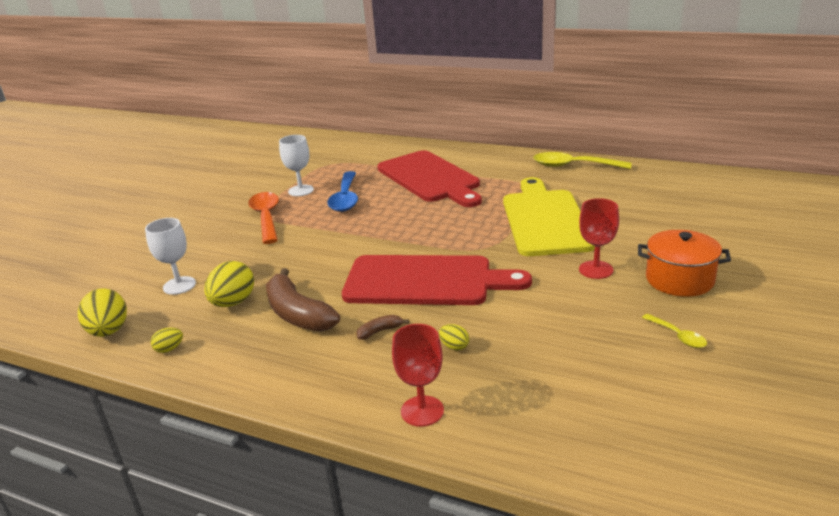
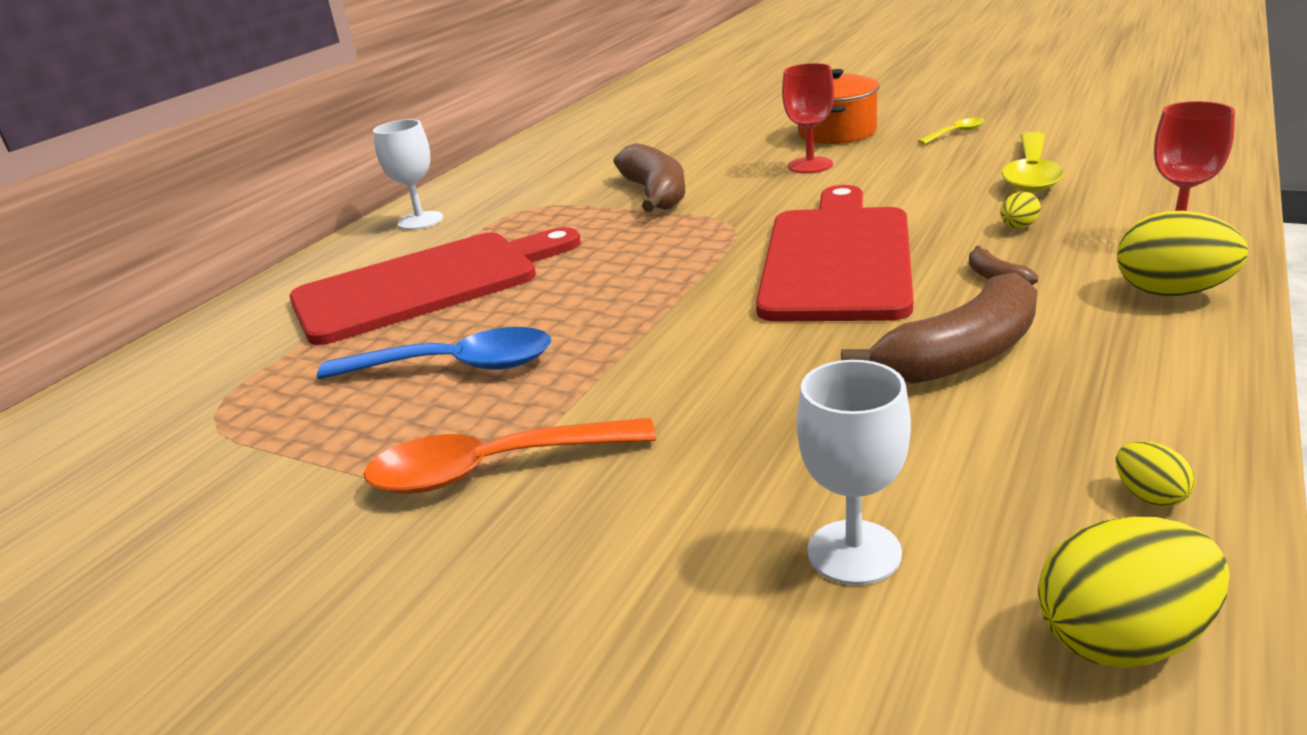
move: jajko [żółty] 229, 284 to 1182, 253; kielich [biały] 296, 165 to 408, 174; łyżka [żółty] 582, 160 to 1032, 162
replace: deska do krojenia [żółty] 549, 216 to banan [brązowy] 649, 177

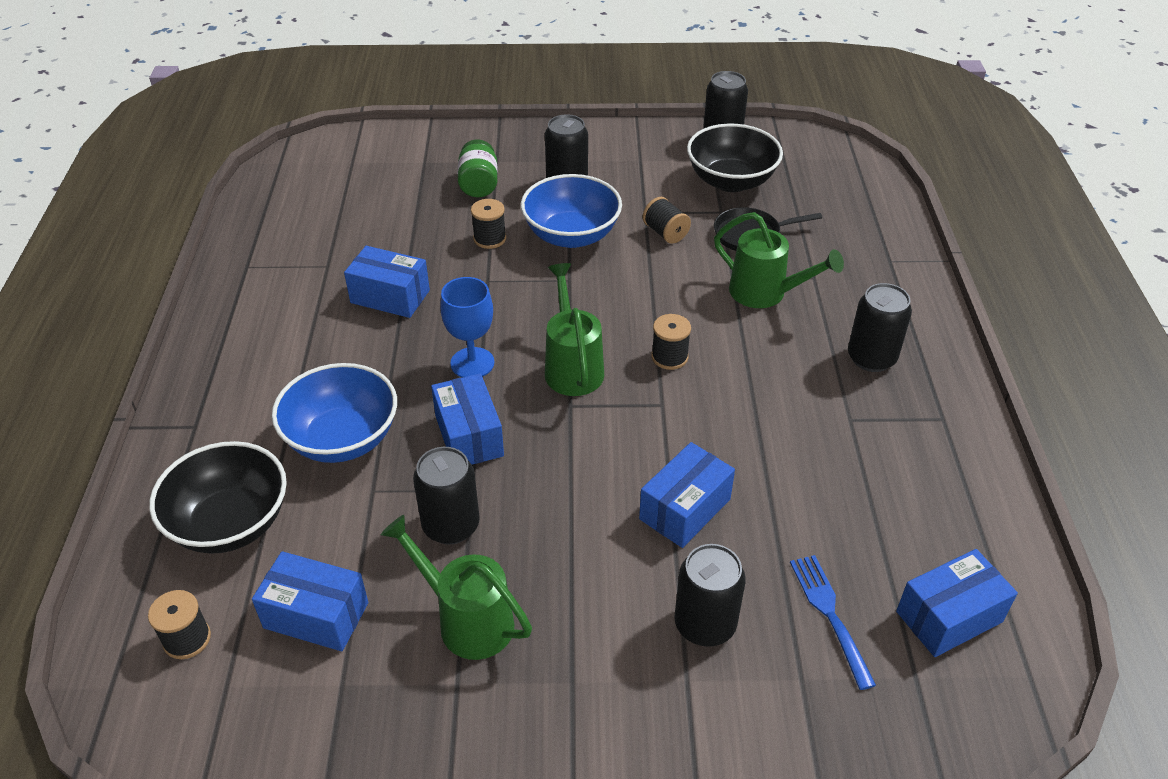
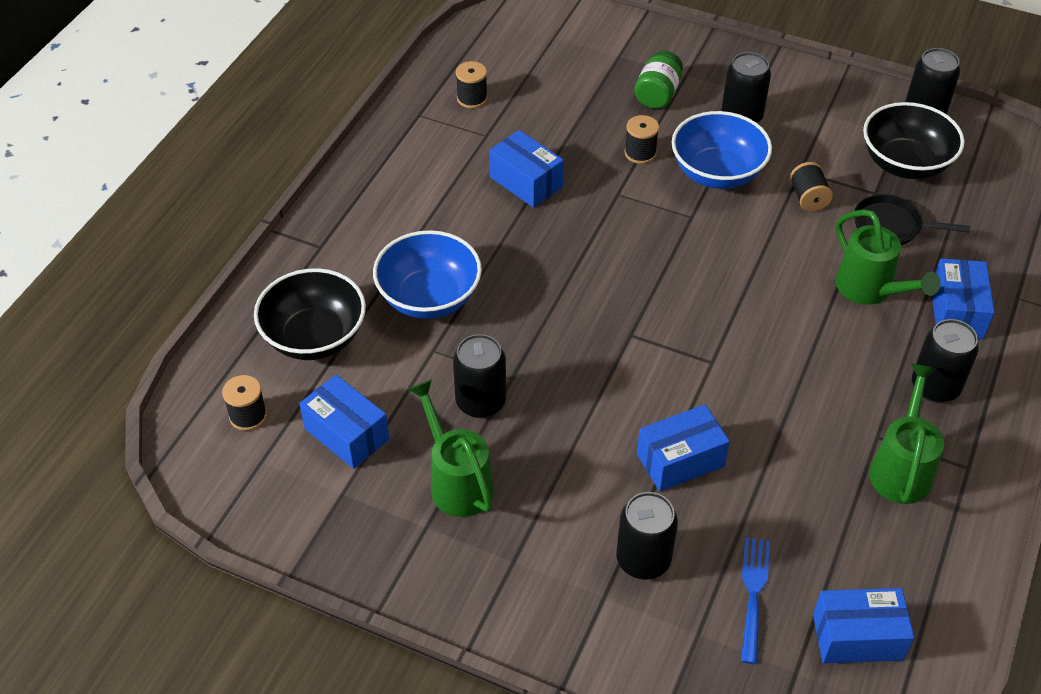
delete: kielich [niebieski] 467, 327
move: pudełko [niebieski] 467, 419 to 963, 298; konewka [zielony] 574, 329 to 906, 433; szpulka [czarny] 671, 342 to 472, 84

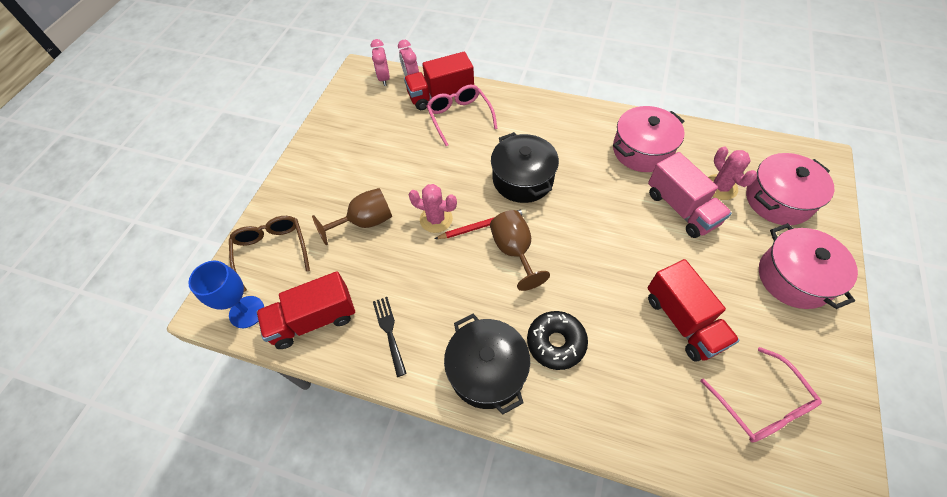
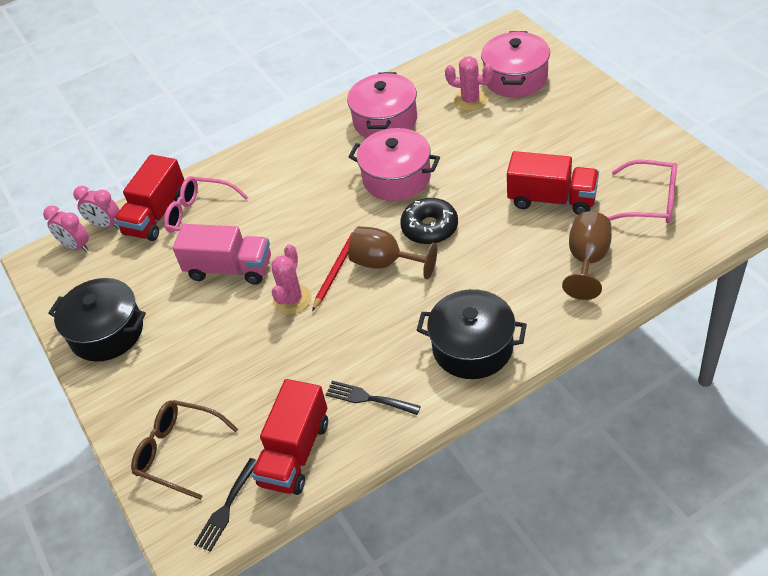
move: kielich [brązowy] 352, 216 to 587, 255; garnek [czarny] 525, 167 to 97, 320; donut [czarny] 557, 340 to 429, 221; ciężarówka [różowy] 690, 195 to 222, 254; garnek [różowy] 808, 266 to 394, 164
replace: kielich [niebieski] 226, 294 to widelec [czarny] 225, 505
rotate: kaktus [różowy] 432, 208 = 292, 279 45 degrees counterclockwise

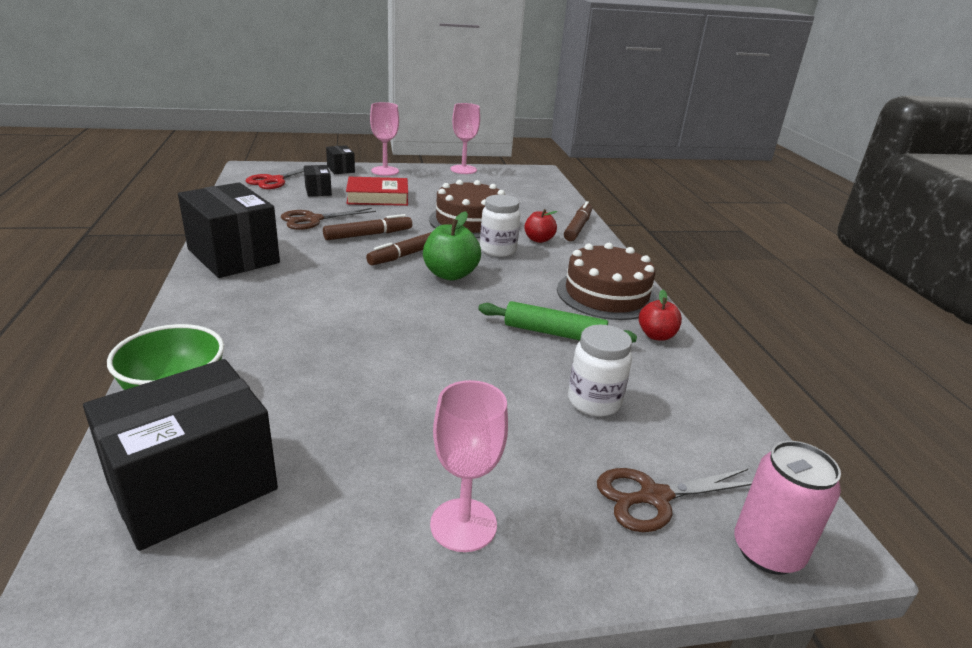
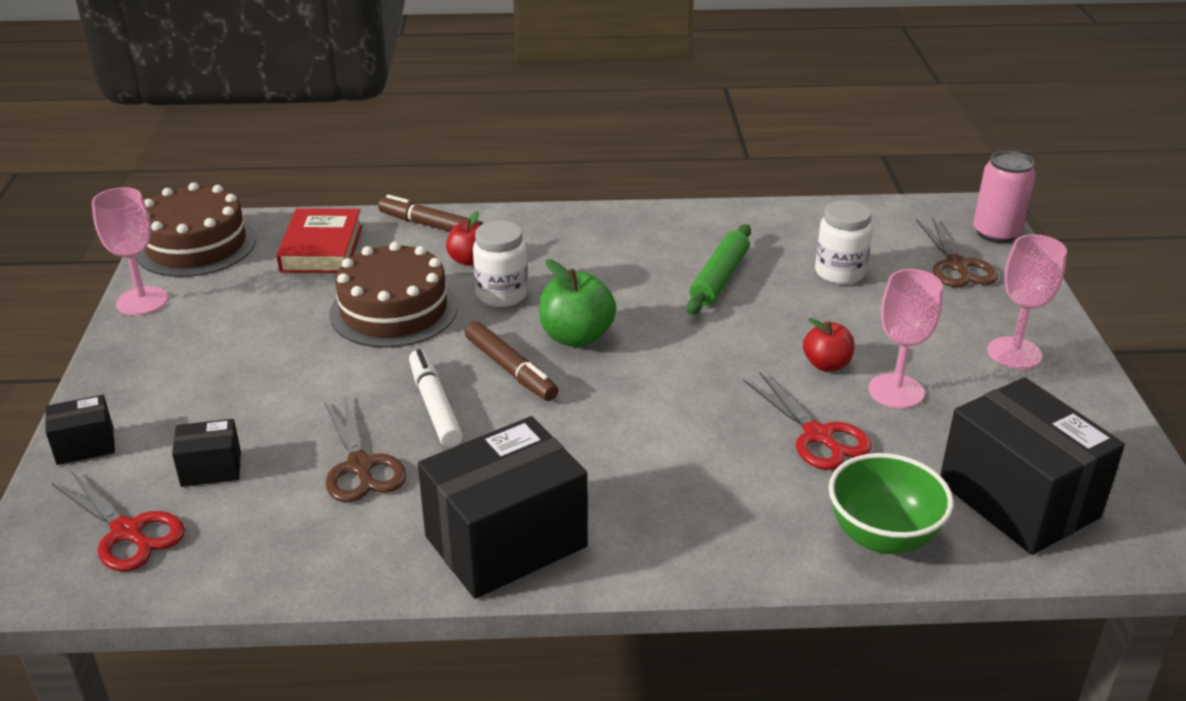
insert: nożyczki [czerwony] 808, 421
move: książka [czerwony] 377, 191 to 319, 240; kielich [różowy] 384, 139 to 905, 339; tort [brązowy] 607, 281 to 196, 229; jabłko [czerwony] 660, 315 to 828, 345
recolor: flamaster [brązowy] 367, 227 to flamaster [biały] 436, 398

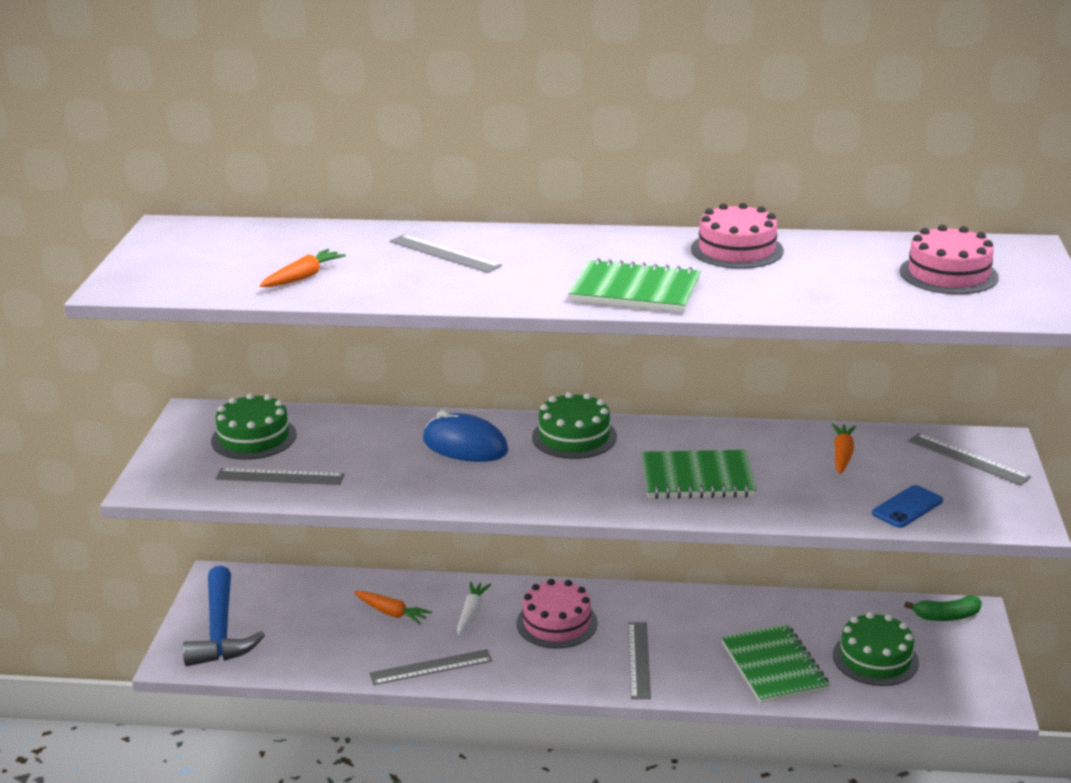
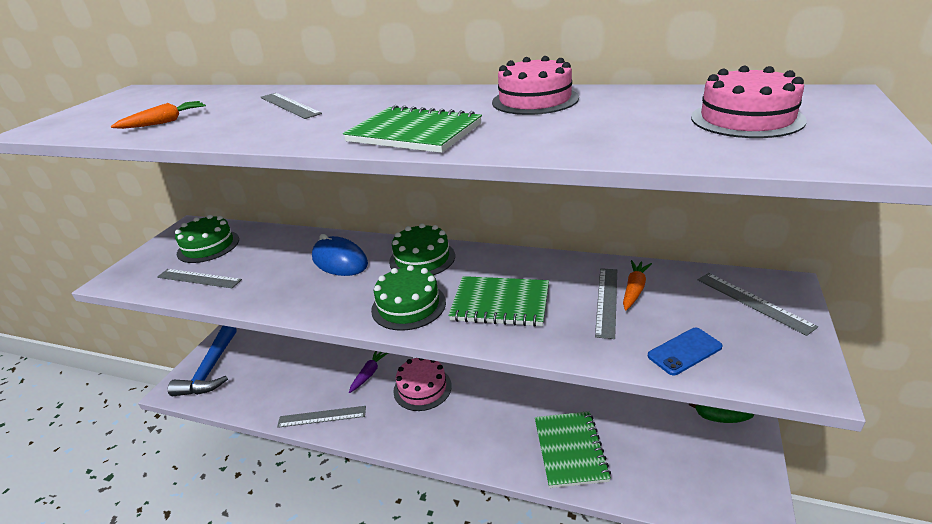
delete: marchewka [pomarańczowy] 393, 607
move: linijka [szary] 639, 660 to 606, 303; tort [zielony] 876, 649 to 408, 298
recolor: marchewka [biały] 474, 608 to marchewka [fioletowy] 368, 372

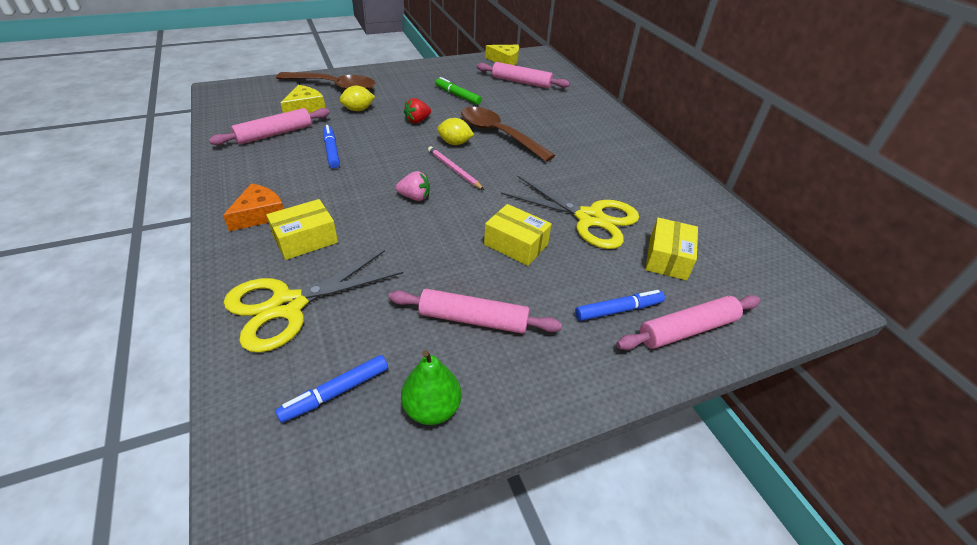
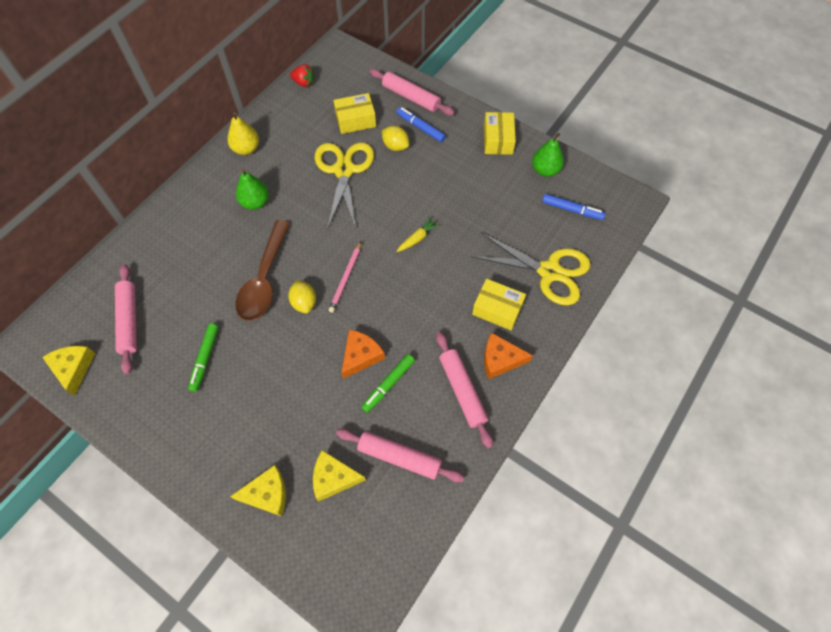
delete: truskawka [różowy] 413, 186
insert: gruszka [żółty] 243, 133; gruszka [zielony] 252, 189; ser [pomarańczowy] 363, 354; marchewka [żółty] 418, 234
move: cytryna [żółty] 357, 98 to 395, 138; wałek do ciasta [różowy] 475, 311 to 464, 390; truskawka [czerwony] 417, 110 to 302, 75; pudełko [żółty] 518, 235 to 500, 133
replace: łyżka [brązowy] 326, 81 to ser [żółty] 258, 490
recolor: flamaster [niebieski] 331, 146 to flamaster [zielony] 388, 383

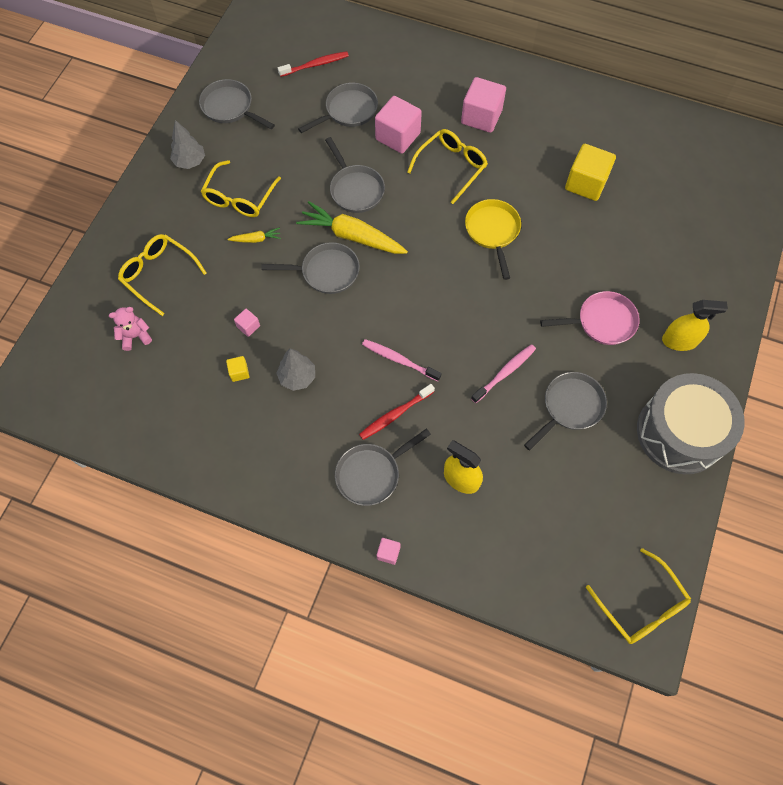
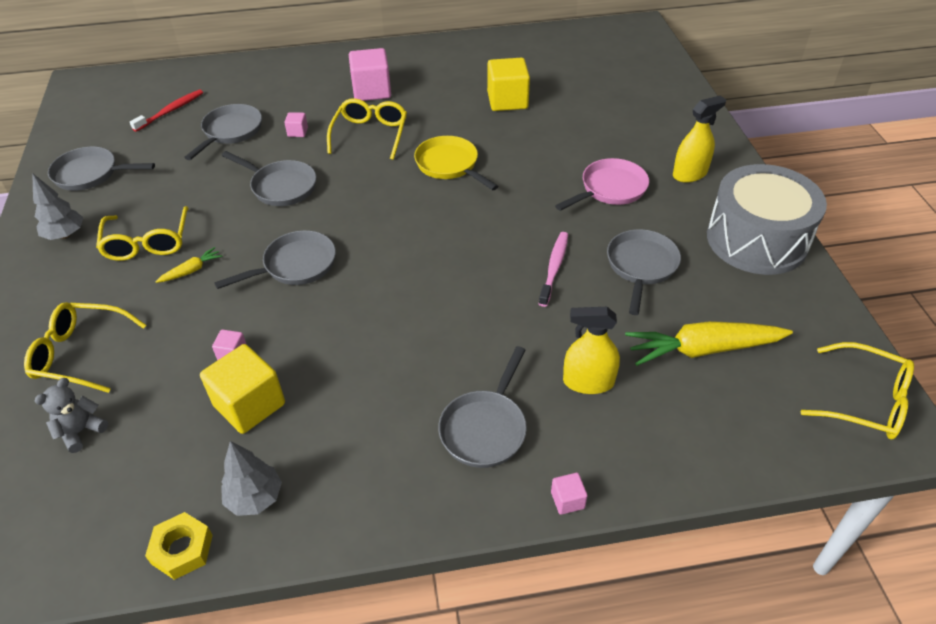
delete: szczoteczka do zębów [czerwony] 397, 412; szczoteczka do zębów [różowy] 402, 360
insert: nakrętka [żółty] 179, 546
move: drzewko [szary] 295, 369 to 251, 478; marchewka [żółty] 352, 227 to 709, 343
recolor: miś [różowy] 130, 329 to miś [szary] 71, 415
resize: sześcian [żółty] 237, 369 = 242, 389 x2.17; sześcian [różowy] 398, 125 = 296, 124 x0.46

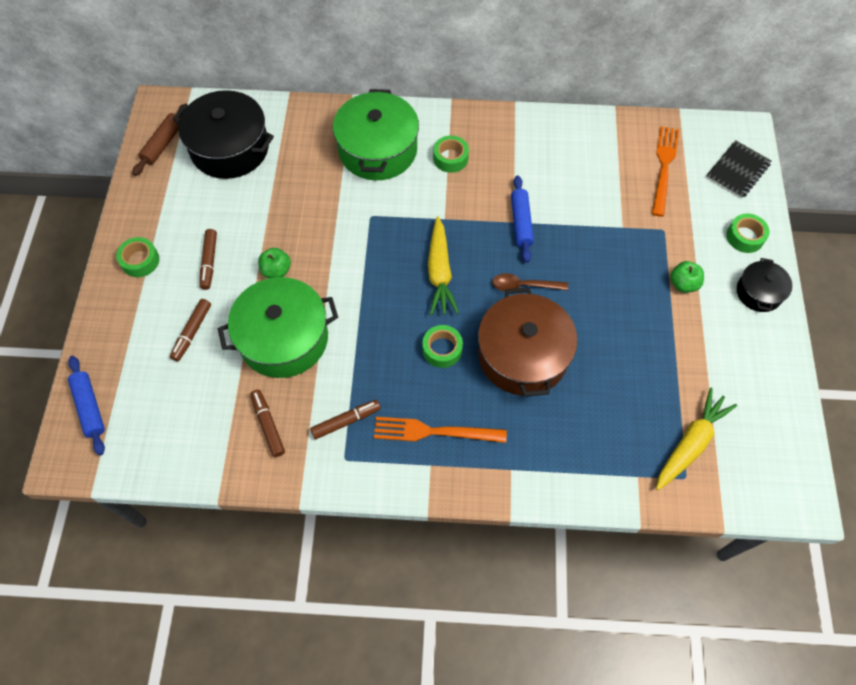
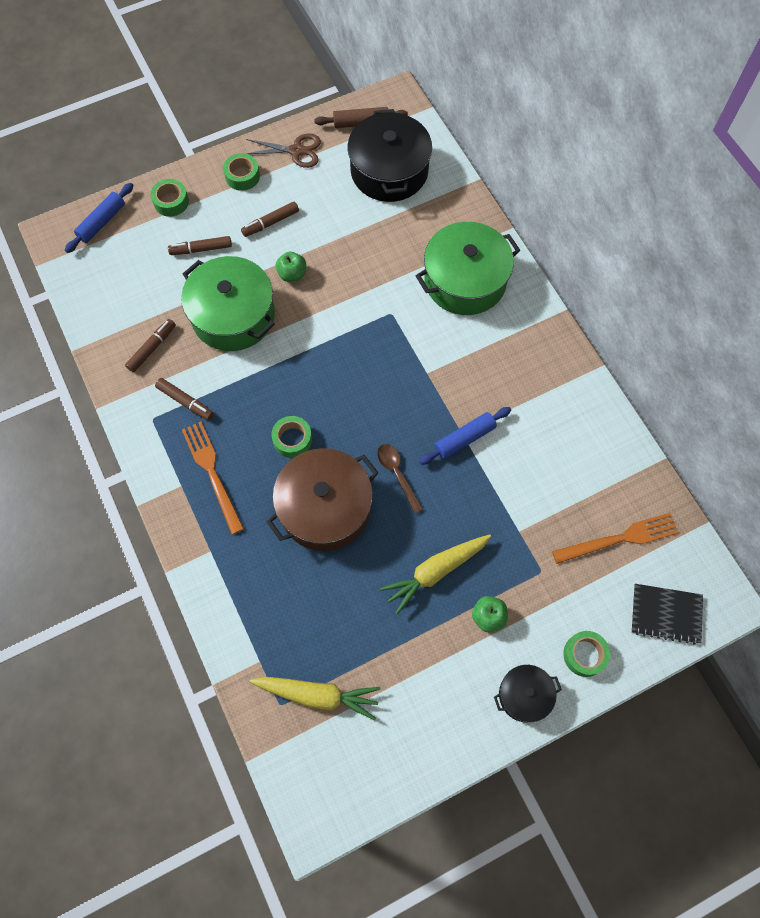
insert: nożyczki [brązowy] 283, 150
move: marchewka [żółty] 443, 265 to 435, 575; taśma klejąca [zielony] 451, 154 to 170, 198

